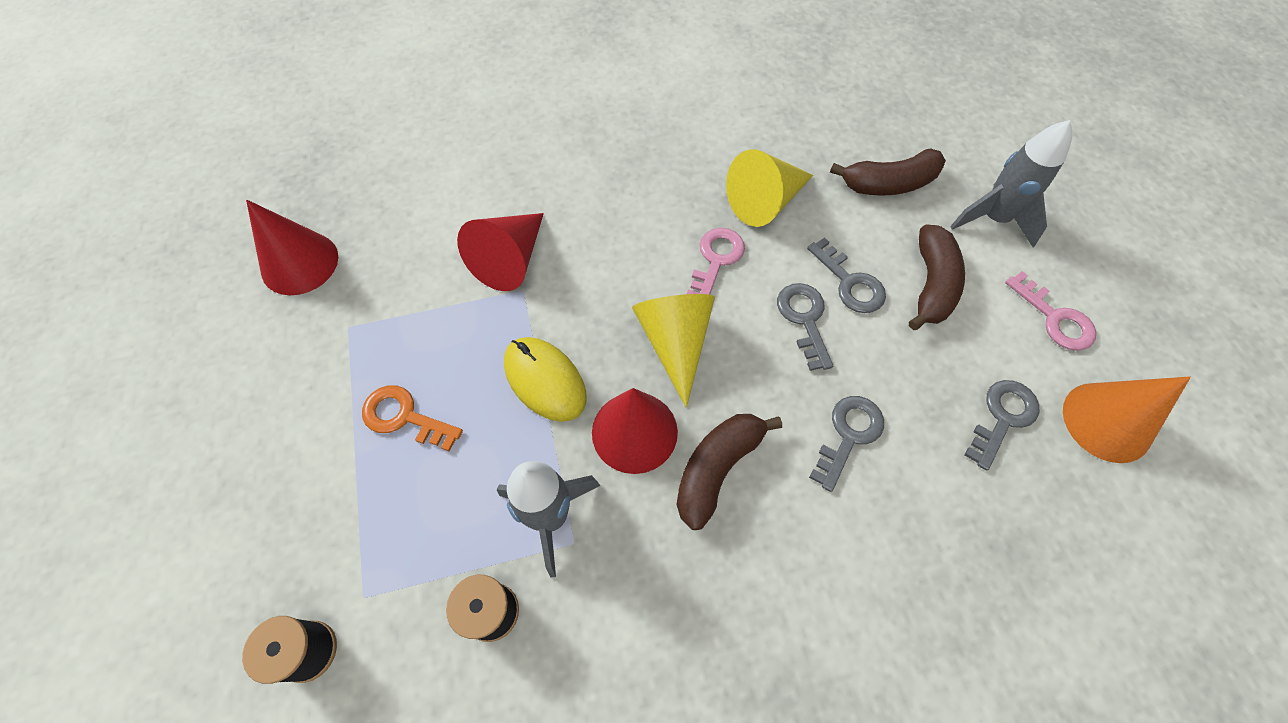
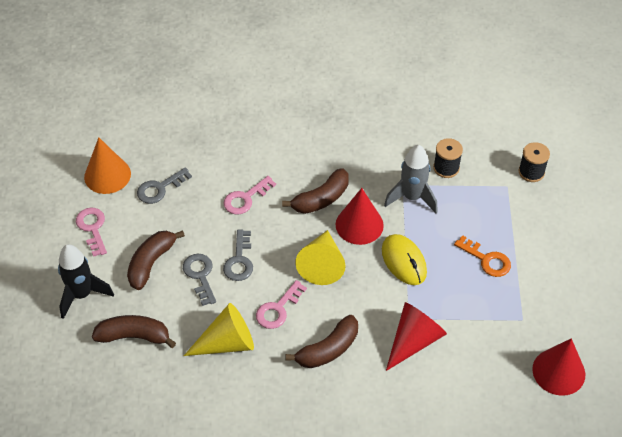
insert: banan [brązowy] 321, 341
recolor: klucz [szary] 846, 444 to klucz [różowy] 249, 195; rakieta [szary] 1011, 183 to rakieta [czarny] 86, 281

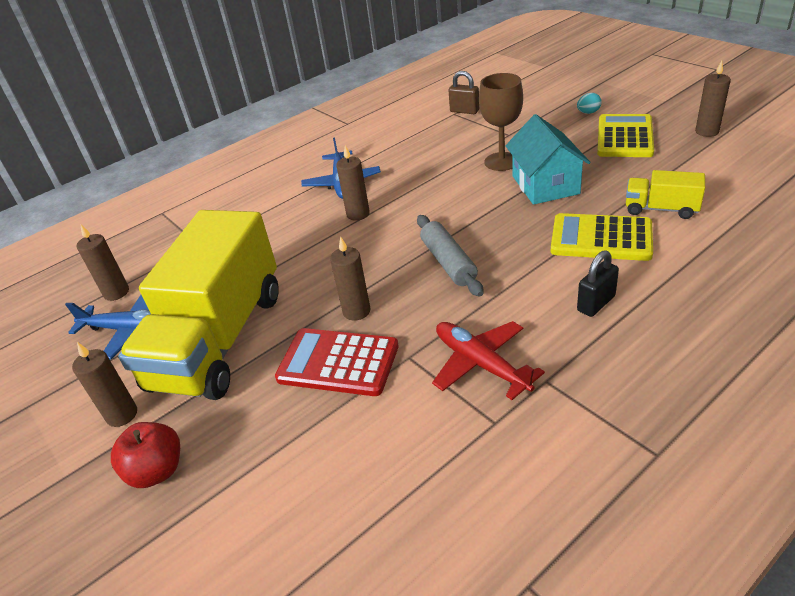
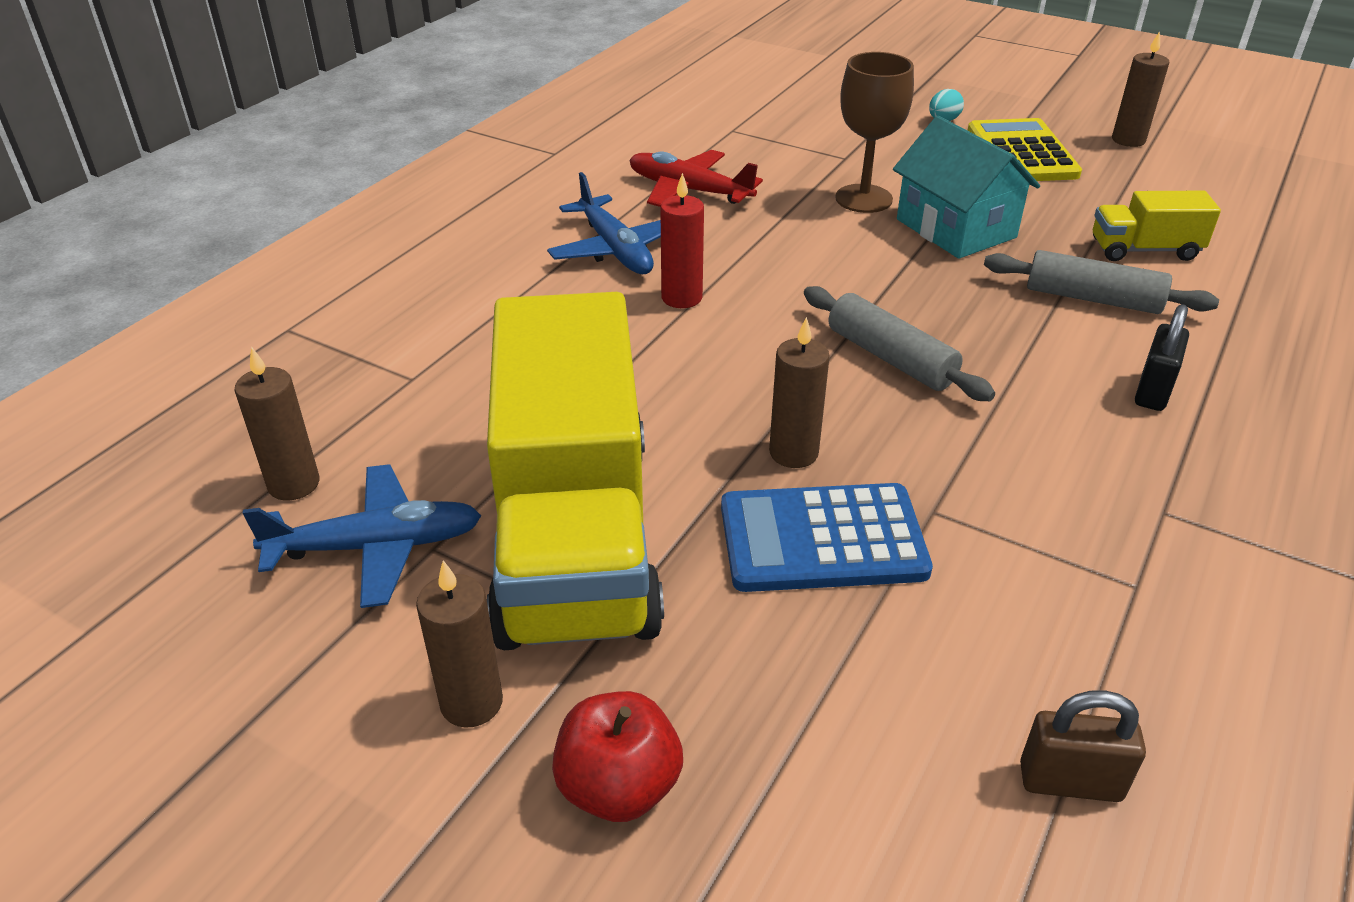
move: samolot [czerwony] 488, 360 to 696, 178; kłódka [brązowy] 464, 92 to 1083, 746
replace: kalkulator [żółty] 602, 237 to wałek do ciasta [szary] 1101, 282
recolor: kalkulator [czerwony] 337, 362 to kalkulator [niebieski] 827, 537; świeca [brązowy] 353, 183 to świeca [czerwony] 682, 240

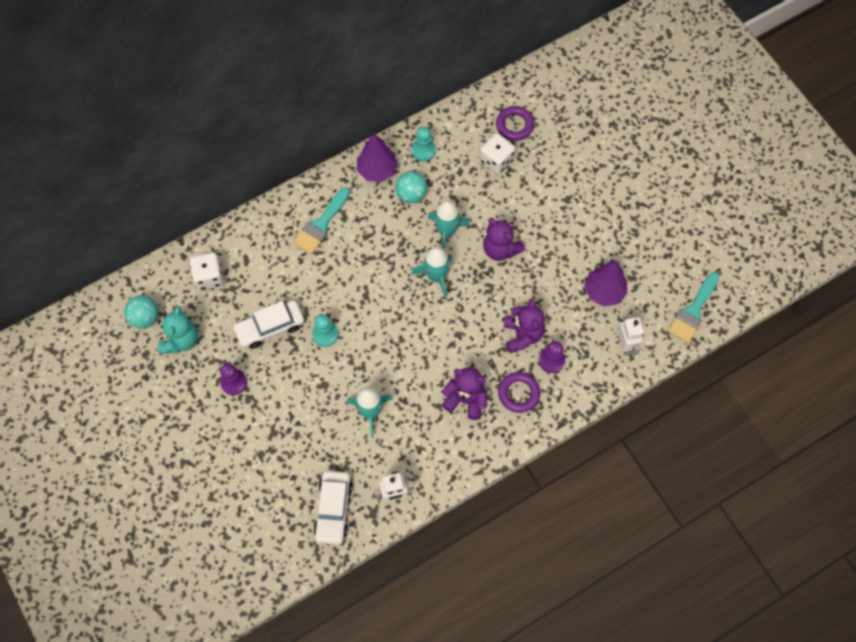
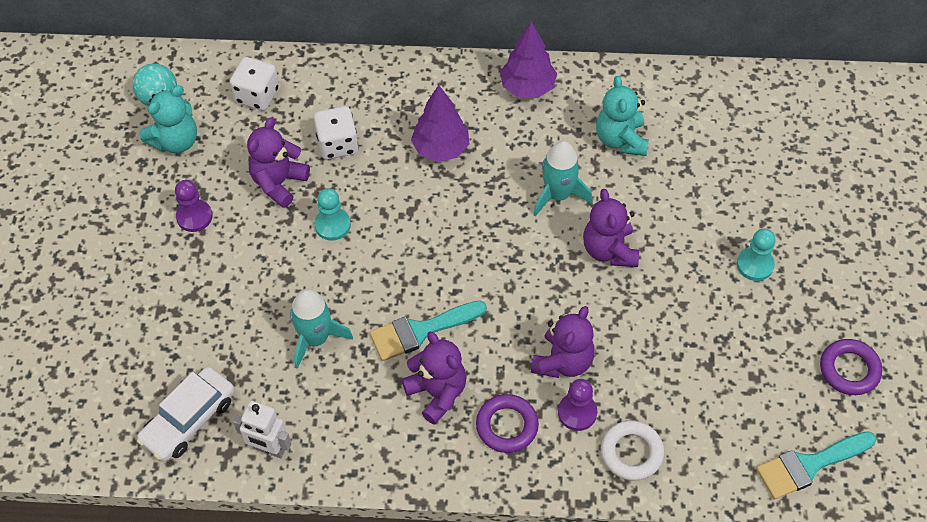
delete: piłka [turkusowy] 411, 187; rakieta [turkusowy] 431, 272; robot [biały] 630, 335
insert: miś [turkusowy] 622, 116; pierścień [biały] 632, 450
move: pędzel [turkusowy] 321, 220 to 428, 330; pionek [turkusowy] 423, 144 to 756, 255; kostka do gry [biały] 497, 153 to 336, 132; pierścień [fioletowy] 515, 123 to 851, 367; drzewko [fioletowy] 605, 283 to 440, 123
replace: samochód [biały] 268, 324 to miś [fioletowy] 278, 162

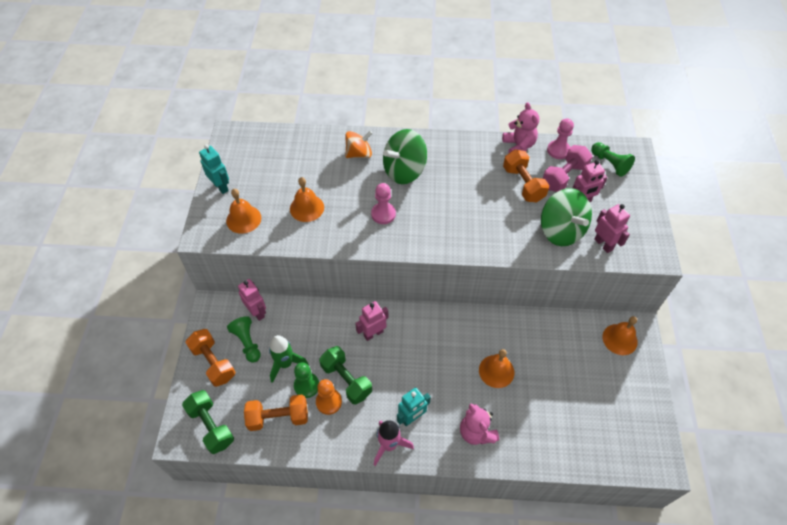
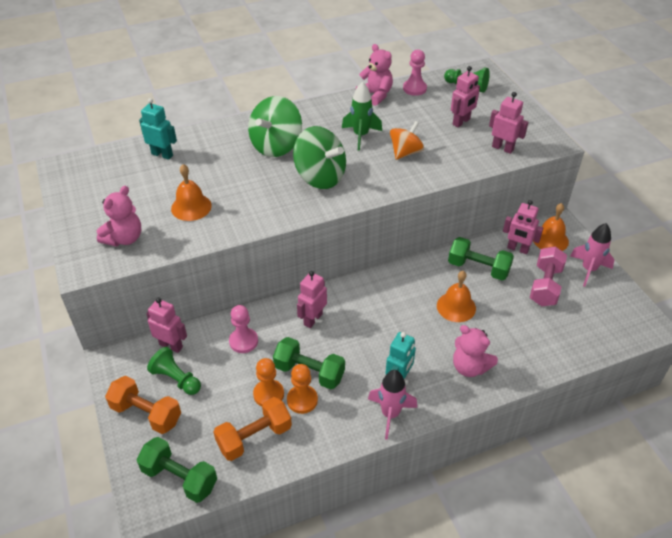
delete: hantel [pomarańczowy] 526, 175
insert: hantel [zielony] 481, 258; robot [różowy] 523, 227; rakieta [różowy] 592, 255
move: robot [turkusowy] 214, 169 to 158, 129; rakieta [zielony] 289, 359 to 362, 116; bączek [pomarańczowy] 358, 144 to 407, 140; pionek [różowy] 383, 203 to 243, 329; bączek [zielony] 566, 217 to 319, 157; hantel [różowy] 567, 168 to 548, 276
replace: dzwonek [pomarańczowy] 243, 211 to miś [różowy] 119, 216
recolor: pionek [zielony] 306, 380 to pionek [pomarańczowy] 268, 382

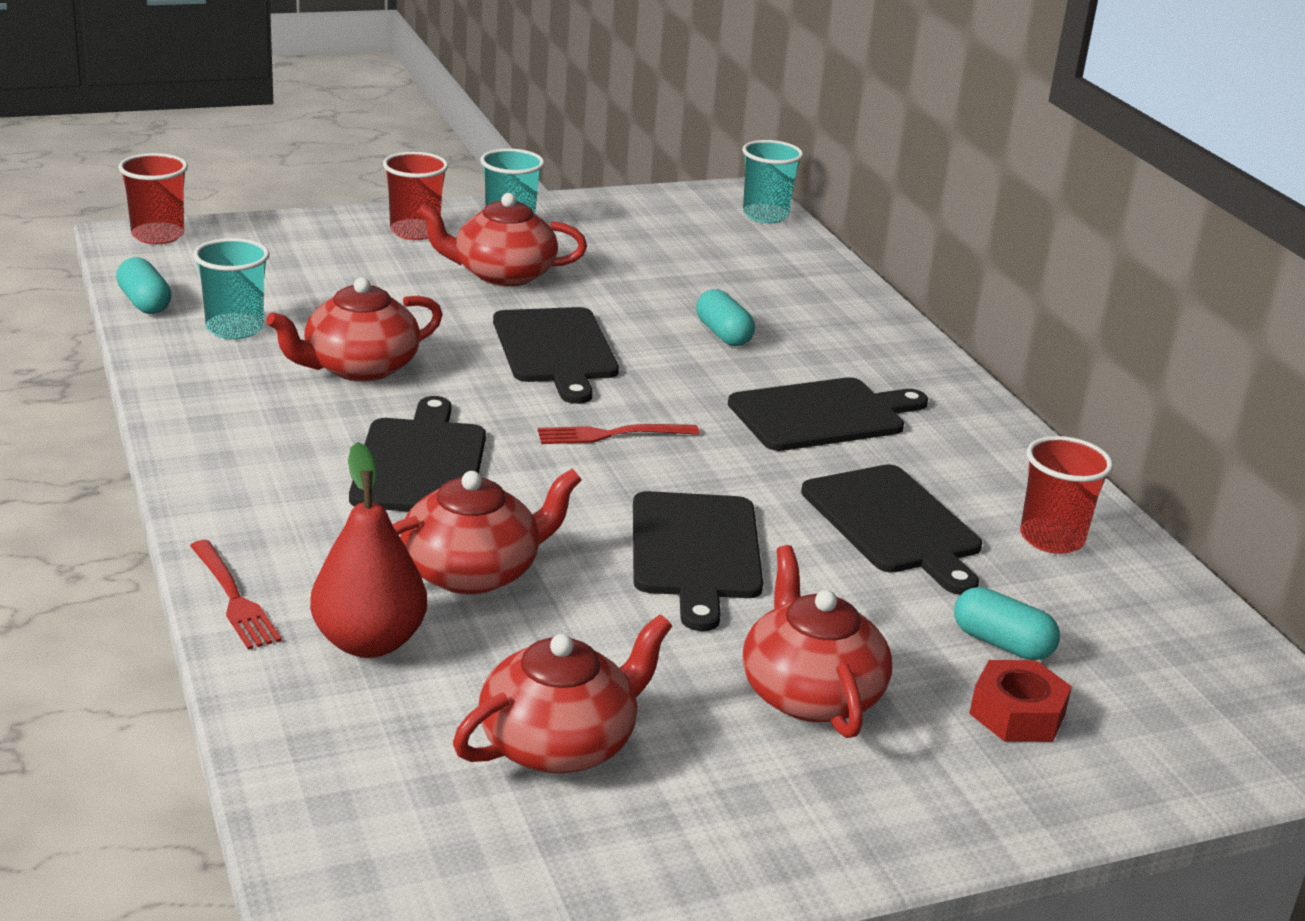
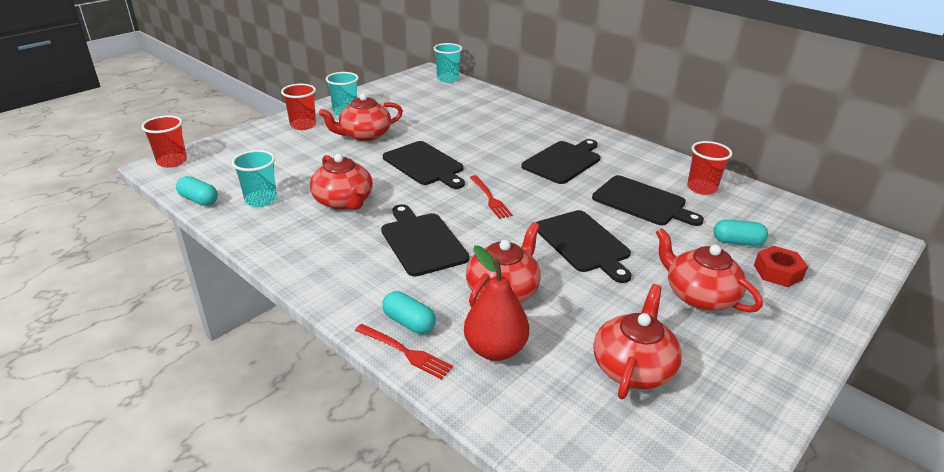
move: kapsułka [turkusowy] 725, 317 to 409, 312
rotate: imbryk [czerwony] 354, 329 = 341, 182 60 degrees counterclockwise; widelec [czerwony] 618, 434 = 491, 197 75 degrees counterclockwise

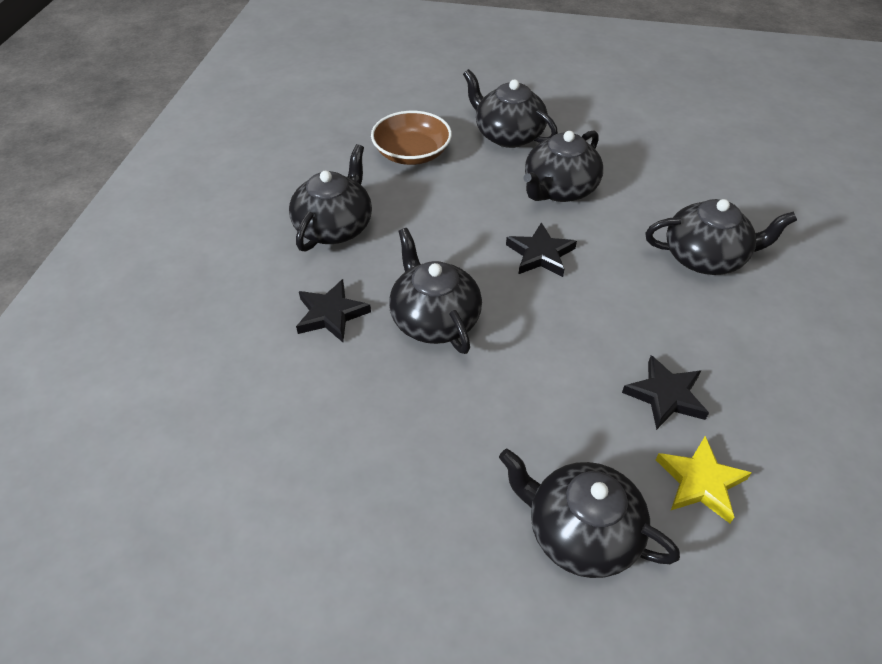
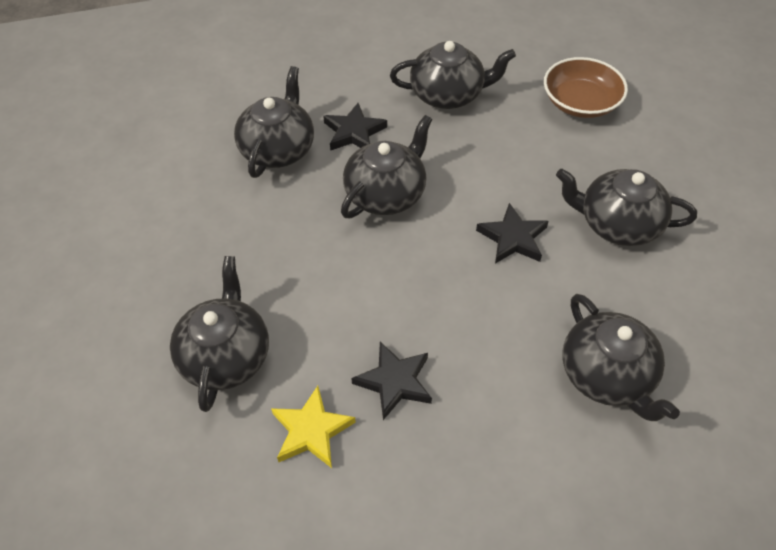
move: imbryk [czarny] 510, 108 to 274, 122

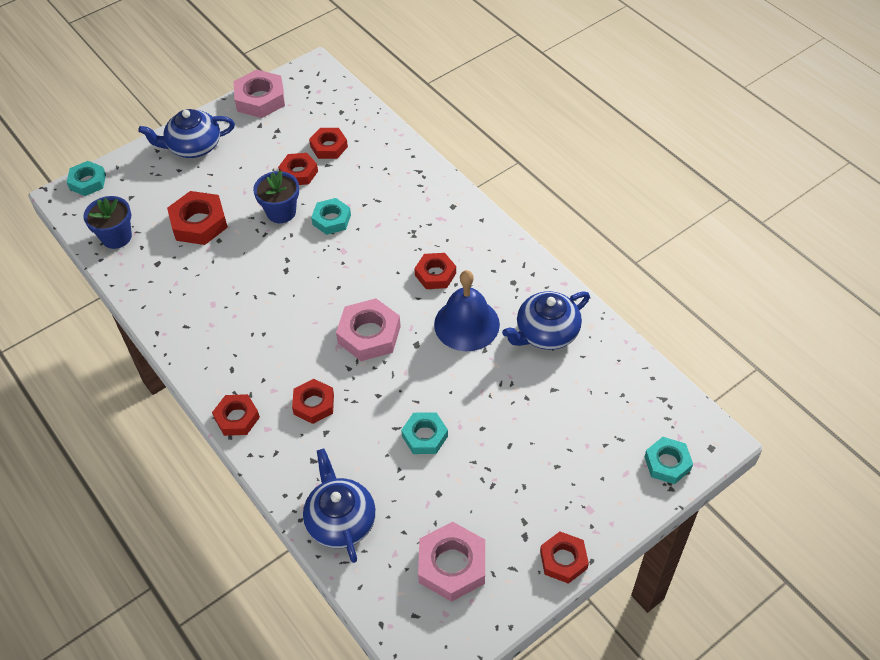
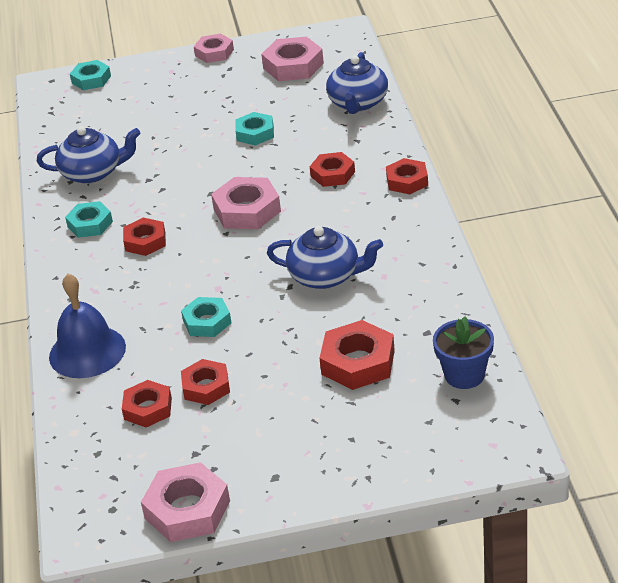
delete: doniczka [niebieski] 276, 196
move: nakrętka [turkusowy] 86, 178 to 89, 219; imbryk [niebieski] 186, 133 to 325, 257; dzwonek [niebieski] 467, 310 to 87, 326
recolor: nakrętka [czerwony] 564, 558 to nakrętka [różowy] 214, 48

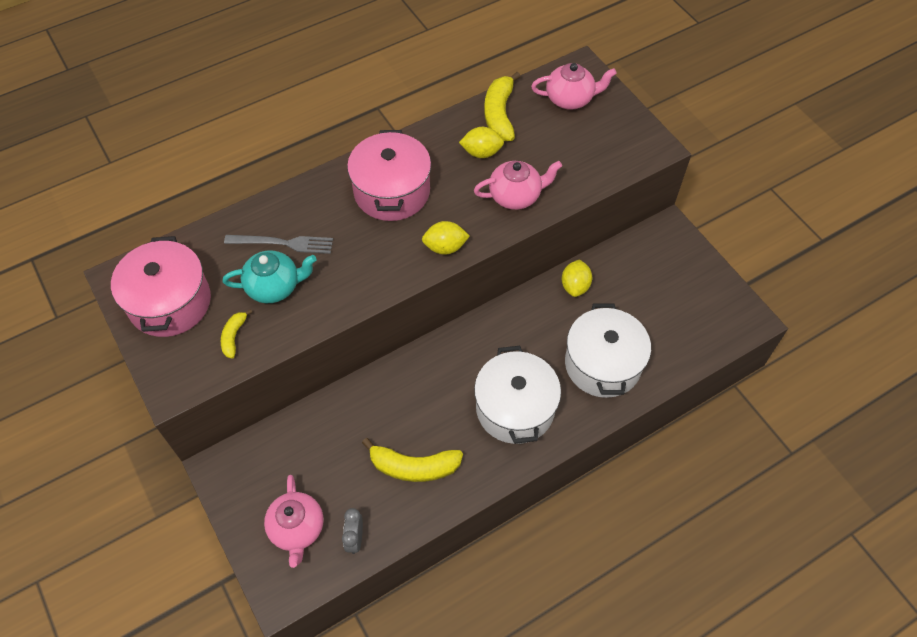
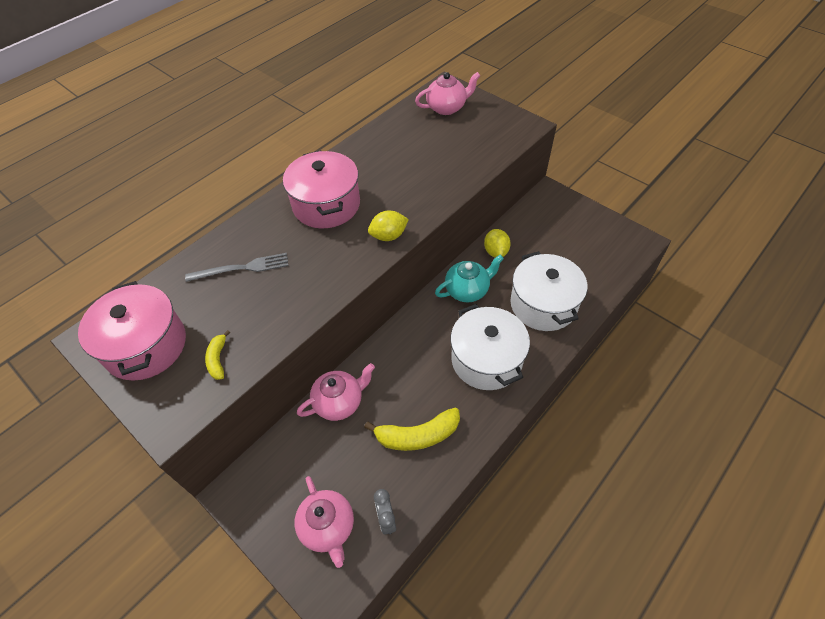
delete: cytryna [żółty] 481, 142; banan [żółty] 502, 106
move: imbryk [turkusowy] 270, 276 to 469, 278; imbryk [różowy] 518, 185 to 336, 392

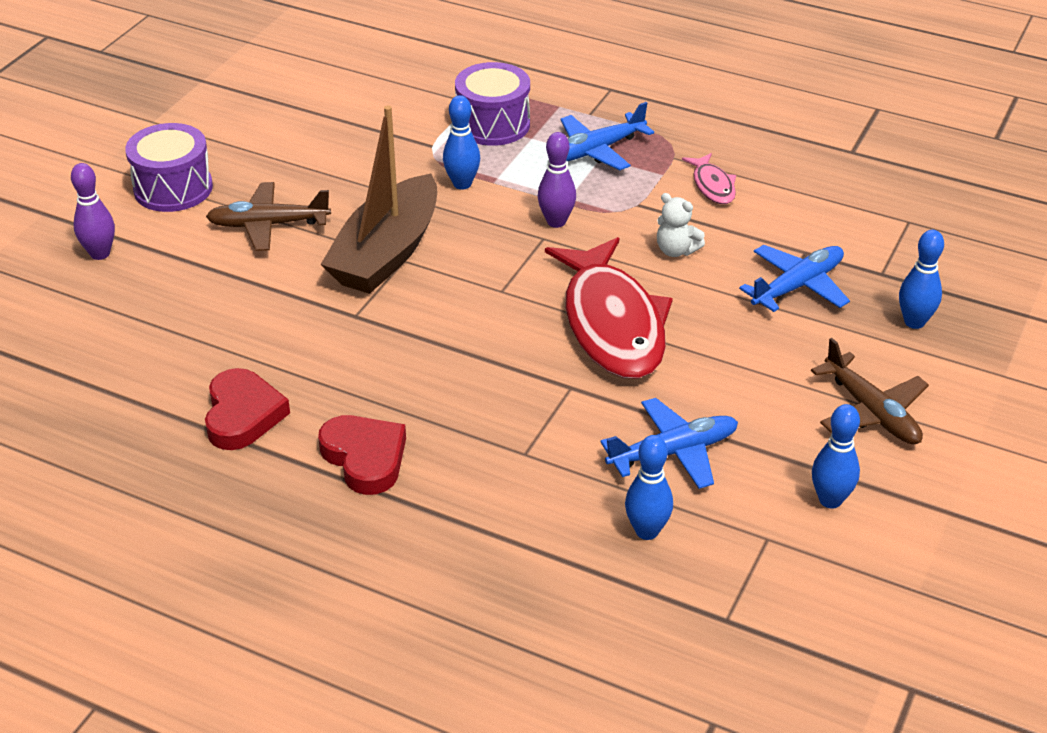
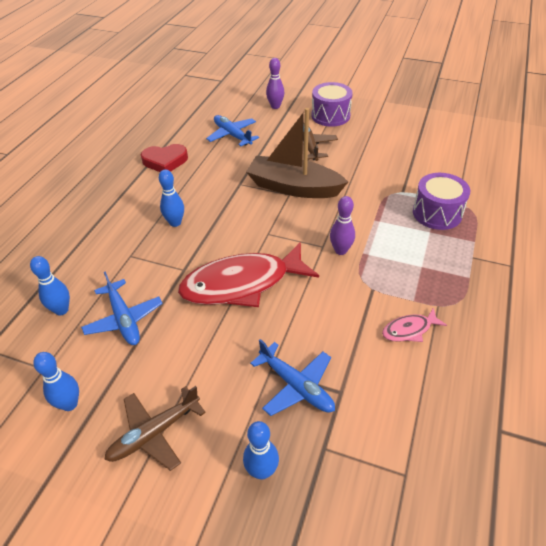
delete: serce [czerwony] 362, 455; miś [biały] 681, 225
move: kręgiel [niebieski] 461, 142 to 171, 198; samolot [niebieski] 607, 136 to 232, 130

